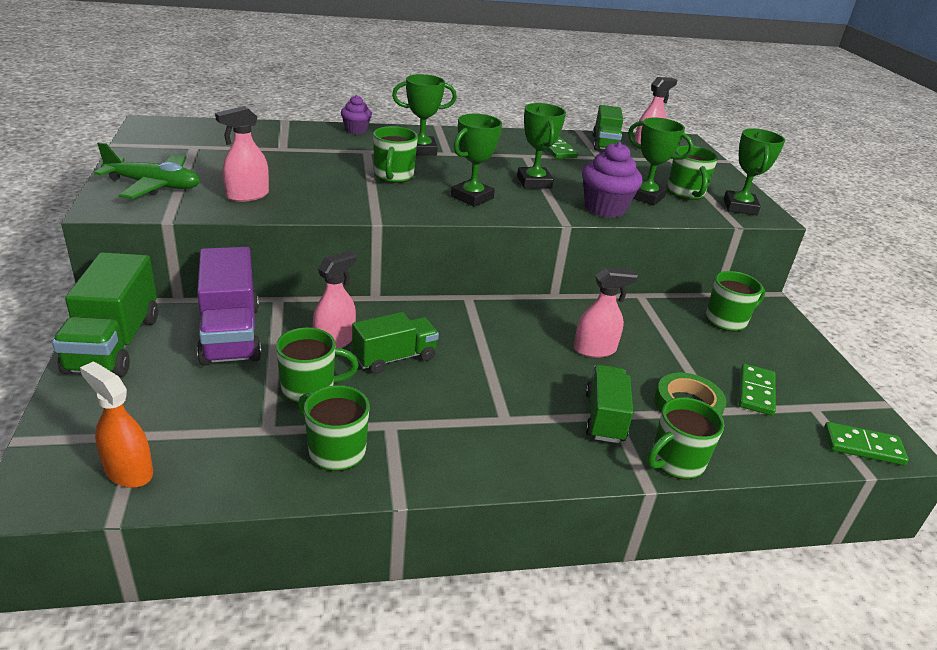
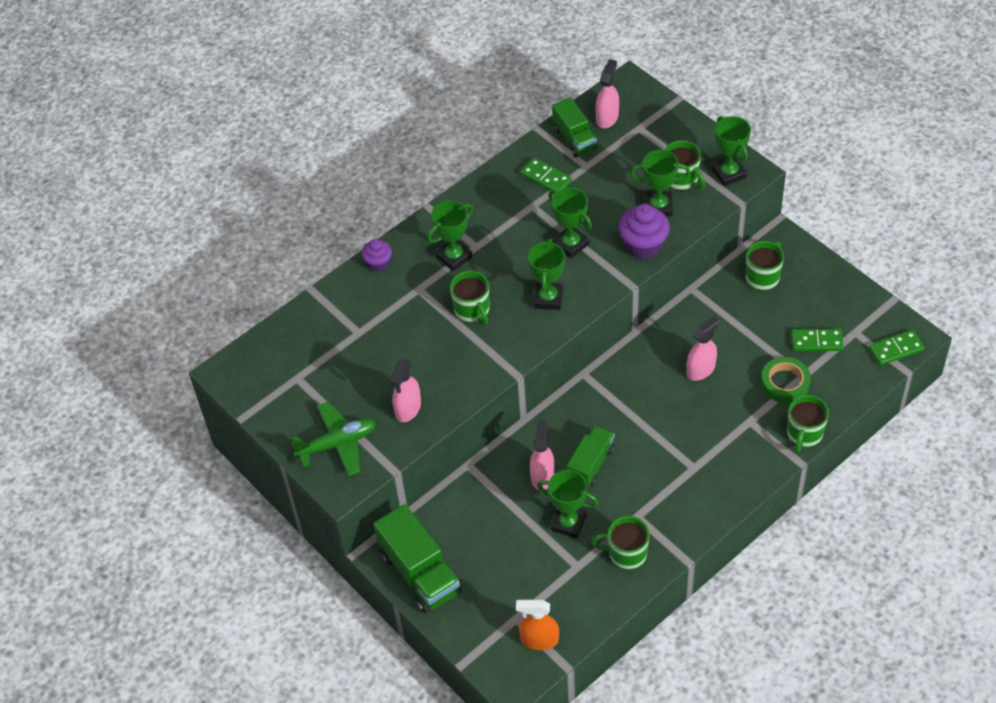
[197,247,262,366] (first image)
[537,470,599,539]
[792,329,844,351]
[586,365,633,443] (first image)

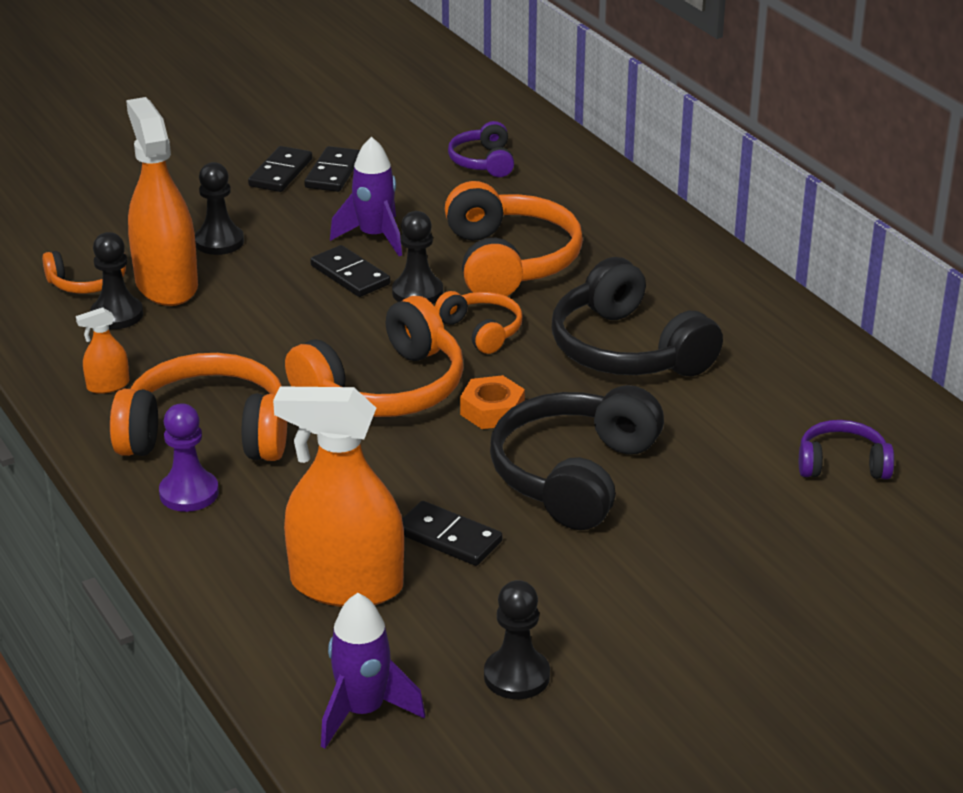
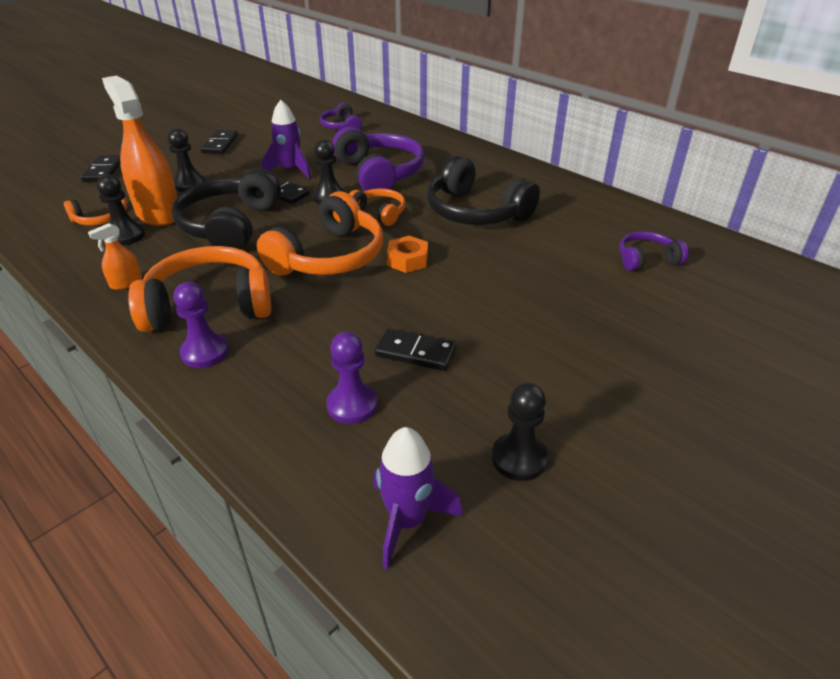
[81,155,121,182]
[332,127,424,191]
[172,169,281,250]
[326,332,378,424]

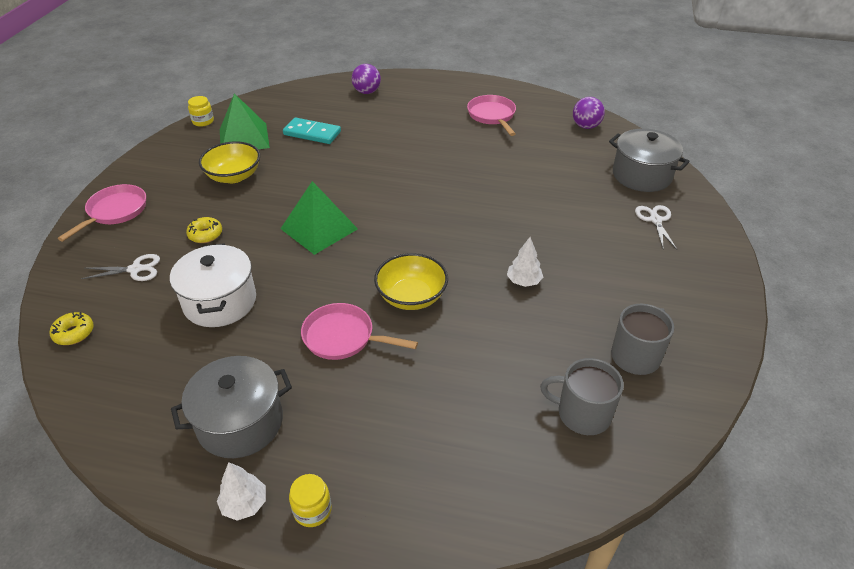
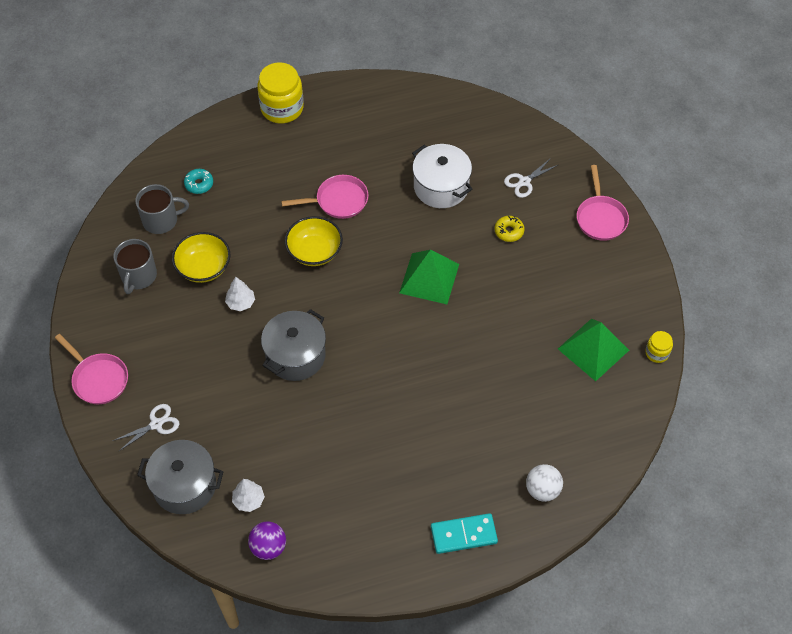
[526,464,563,502]
[55,334,128,404]
[431,513,498,554]
[172,232,231,283]
[112,404,179,451]
[50,312,94,345] (first image)
[261,309,326,381]
[232,479,265,512]
[257,62,304,123]
[184,169,213,194]

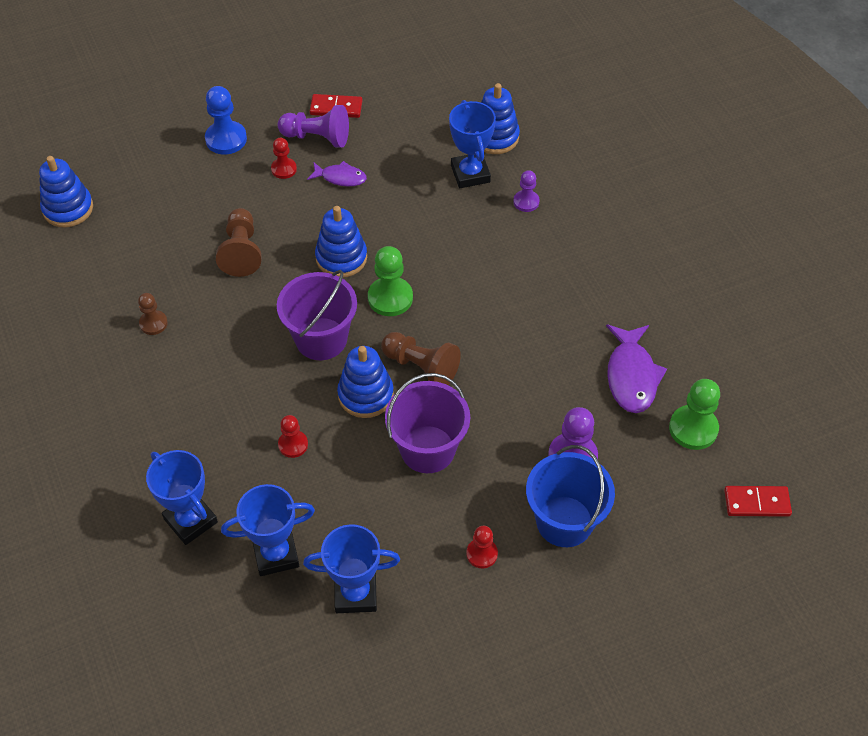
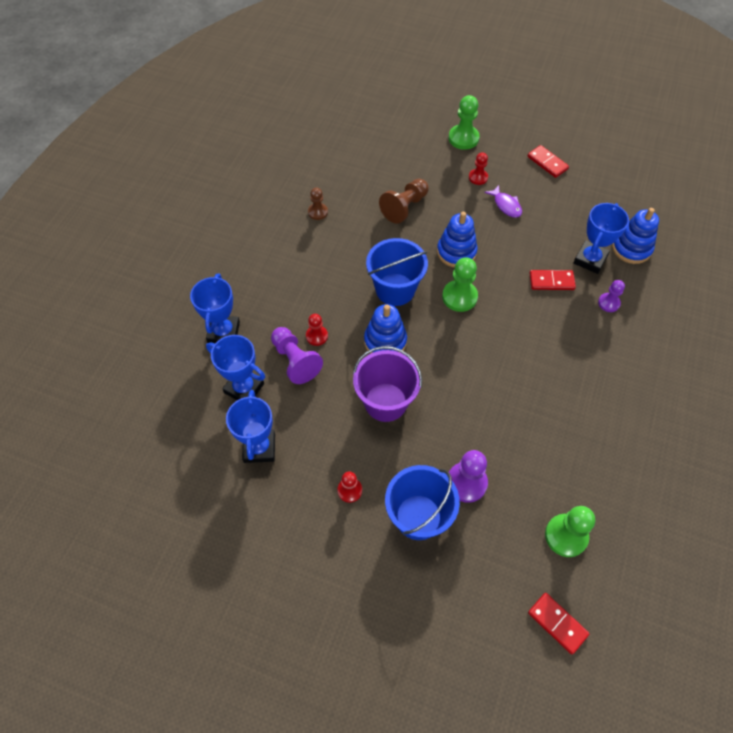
[448,95,480,150]
[271,327,323,384]
[39,156,93,227] (first image)
[366,238,428,306]
[606,324,667,413] (first image)
[381,332,461,385] (first image)
[226,390,275,463]
[529,270,576,290]

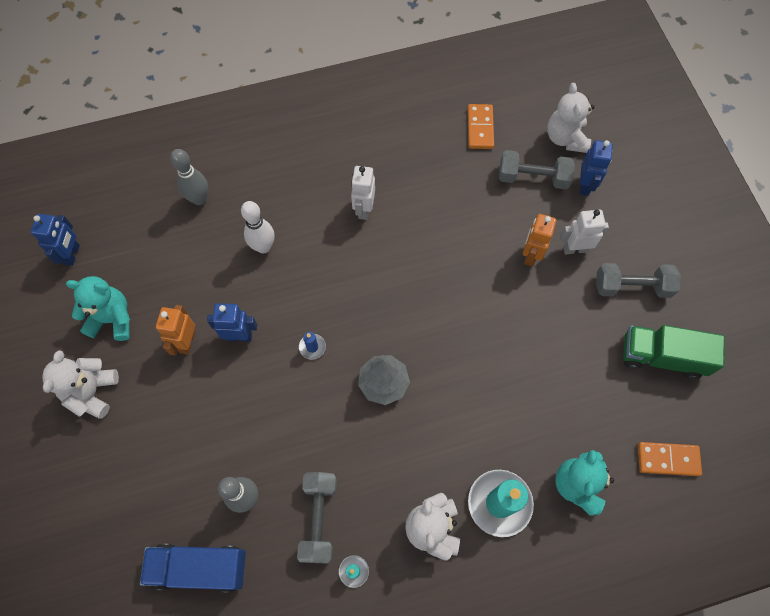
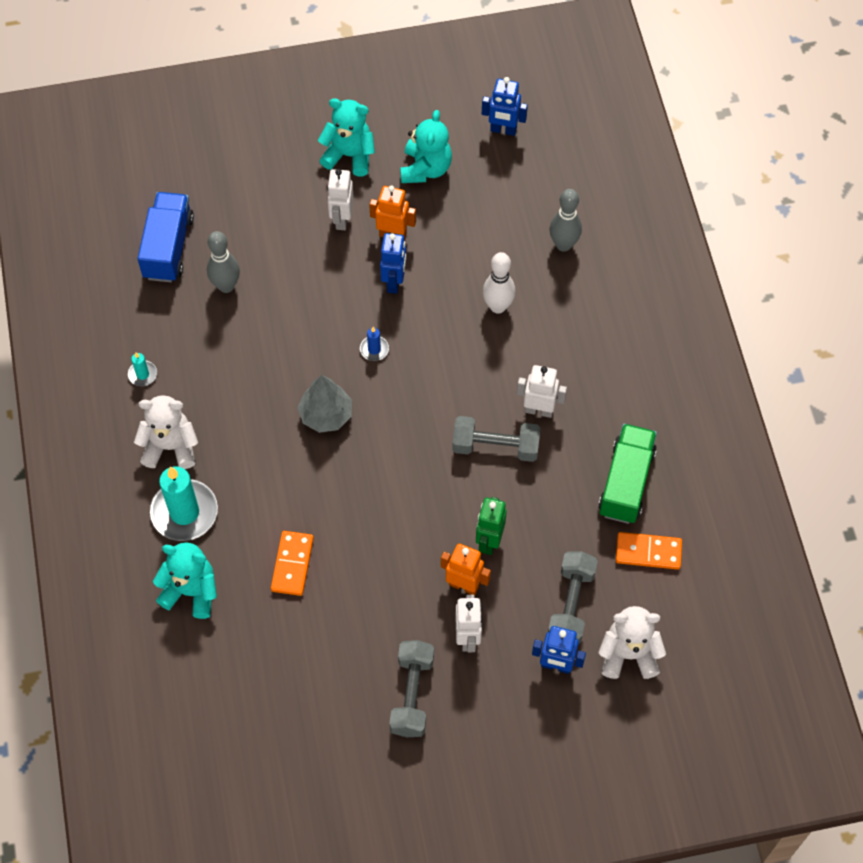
[598,424,657,524]
[318,98,375,177]
[271,531,314,596]
[452,416,540,462]
[327,169,354,230]
[476,497,507,555]

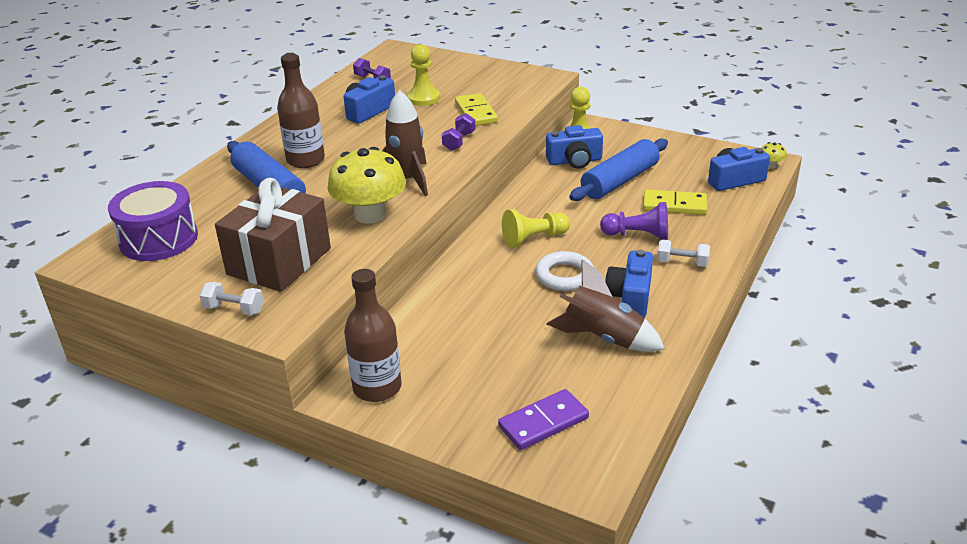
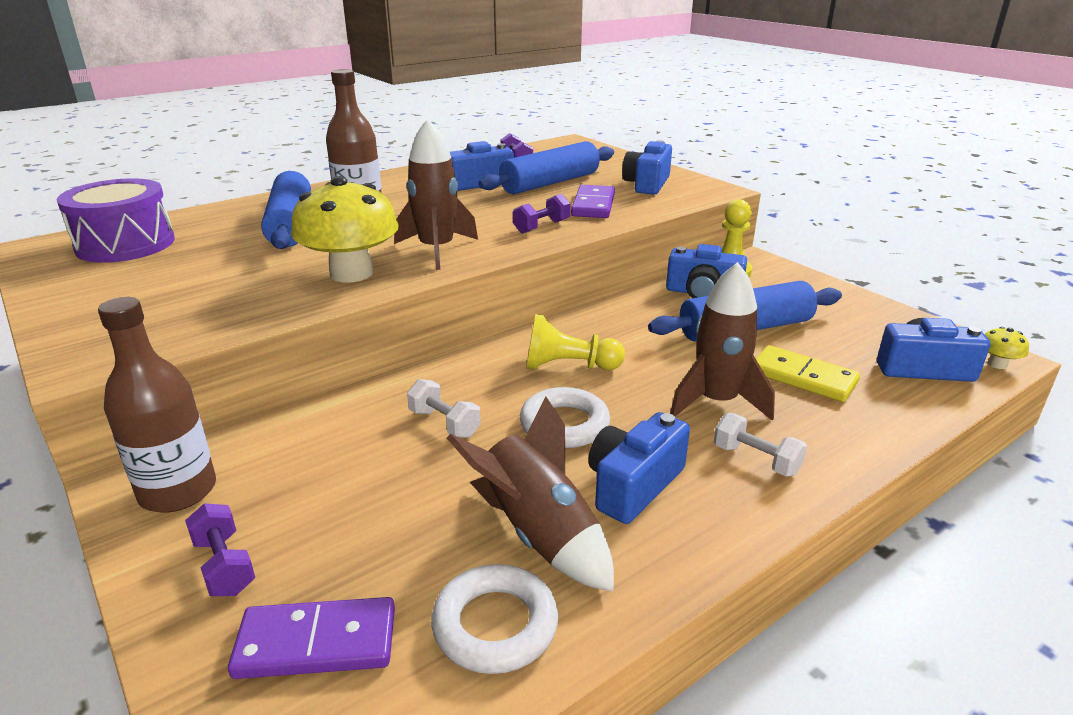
[478,141,614,194]
[571,185,615,218]
[215,178,331,292] (first image)
[670,262,775,421]
[407,379,481,438]
[622,140,672,195]
[185,503,255,596]
[431,564,558,674]

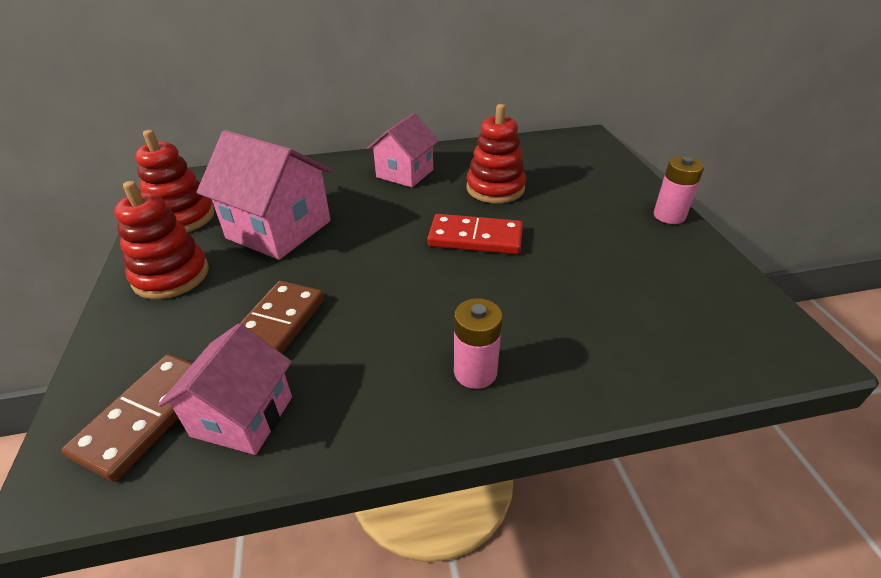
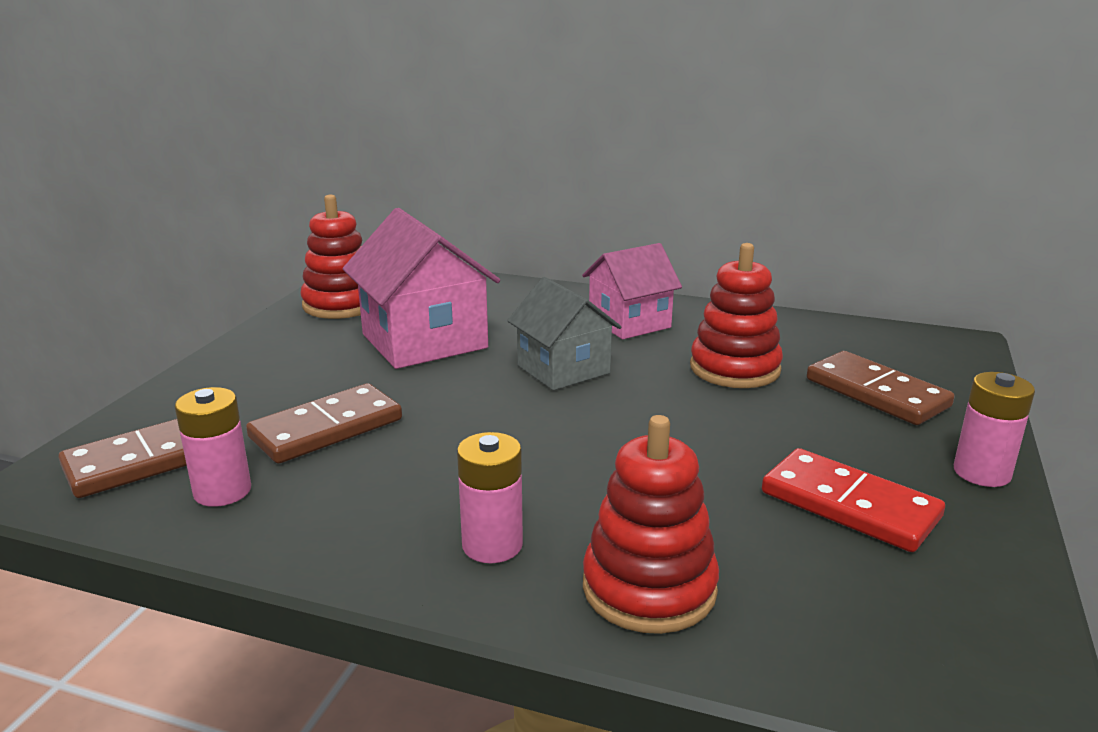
[583,415,719,634]
[762,448,945,552]
[175,387,251,507]
[507,277,622,390]
[807,351,955,425]

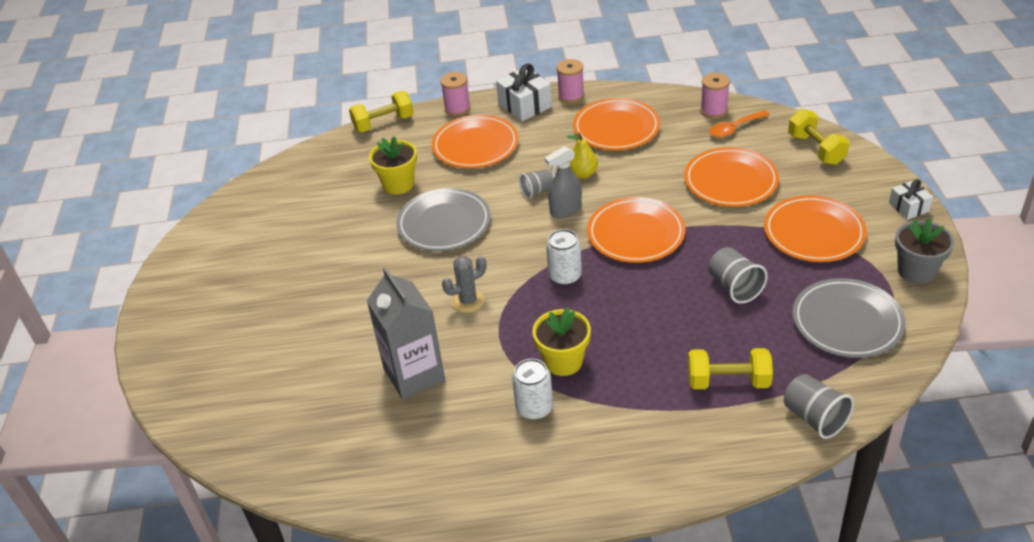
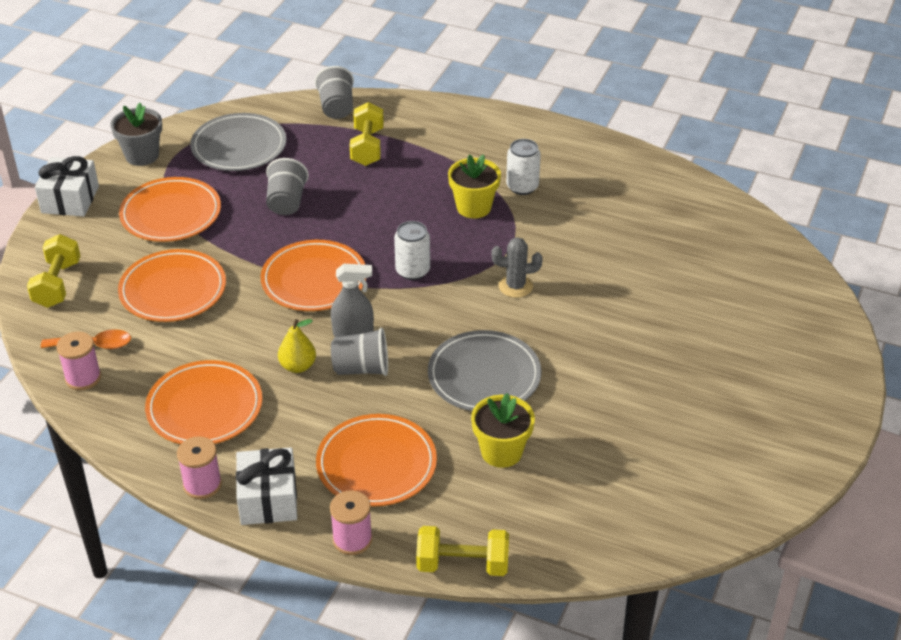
[331,328,388,376]
[35,156,99,216]
[367,267,445,399] (first image)
[350,102,384,166]

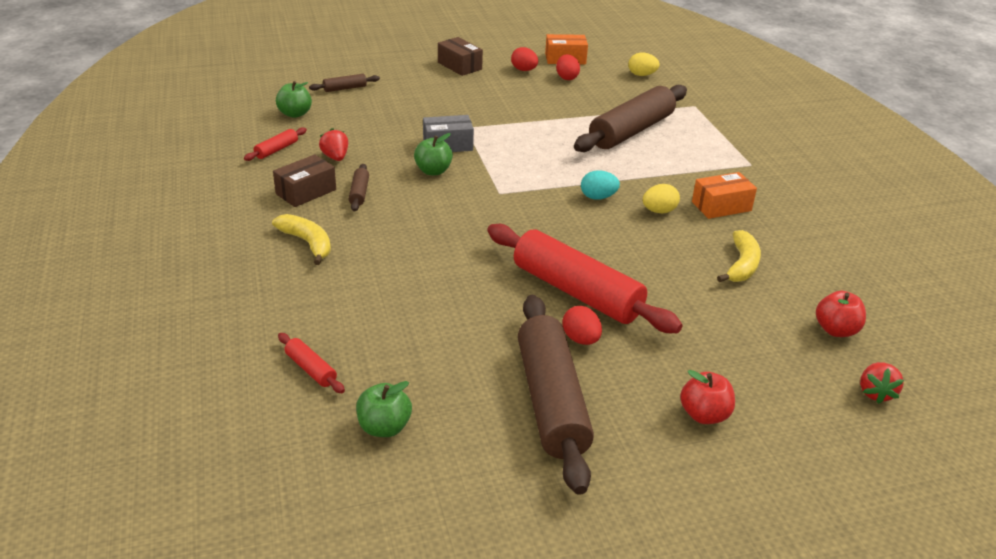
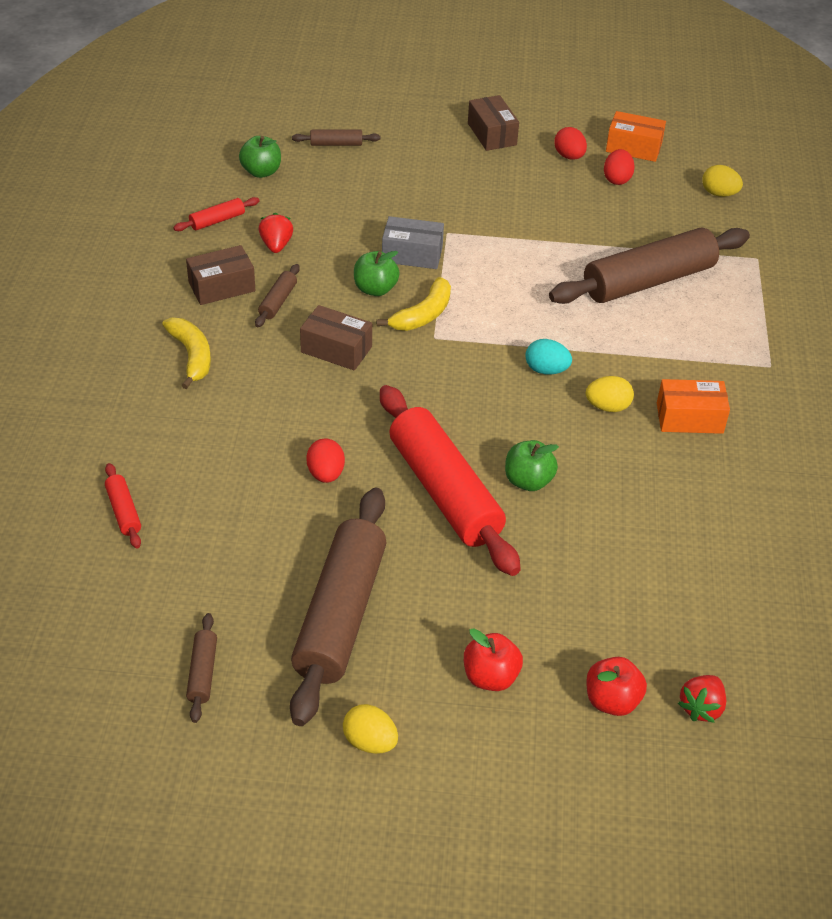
[376,277,451,331]
[586,657,647,716]
[306,438,345,483]
[505,440,559,491]
[300,305,372,371]
[186,613,217,723]
[343,704,398,754]

